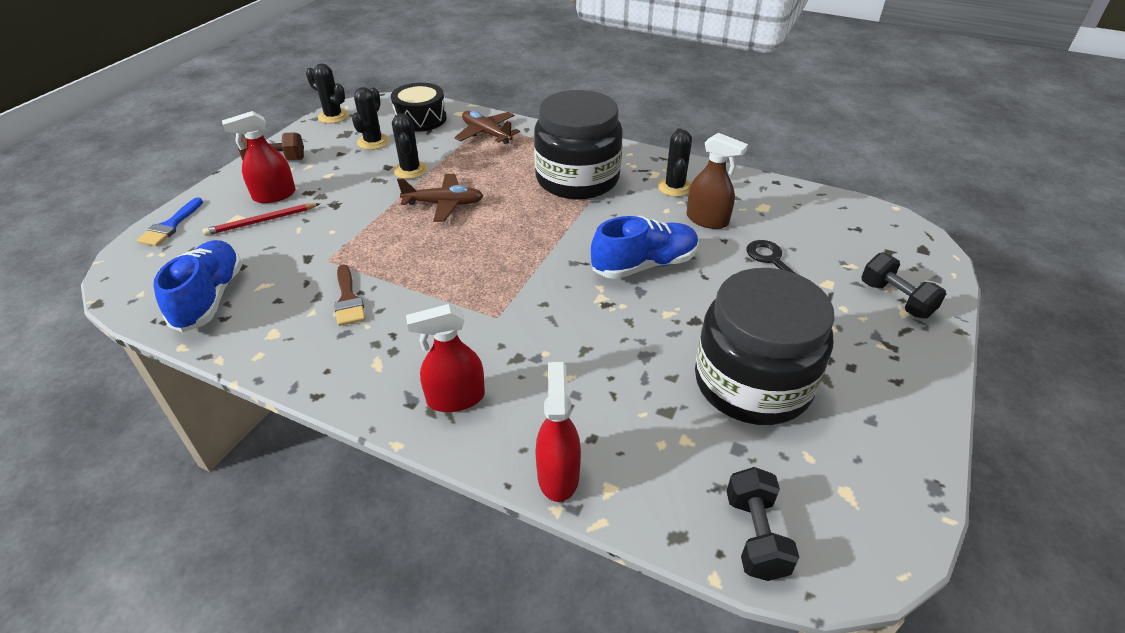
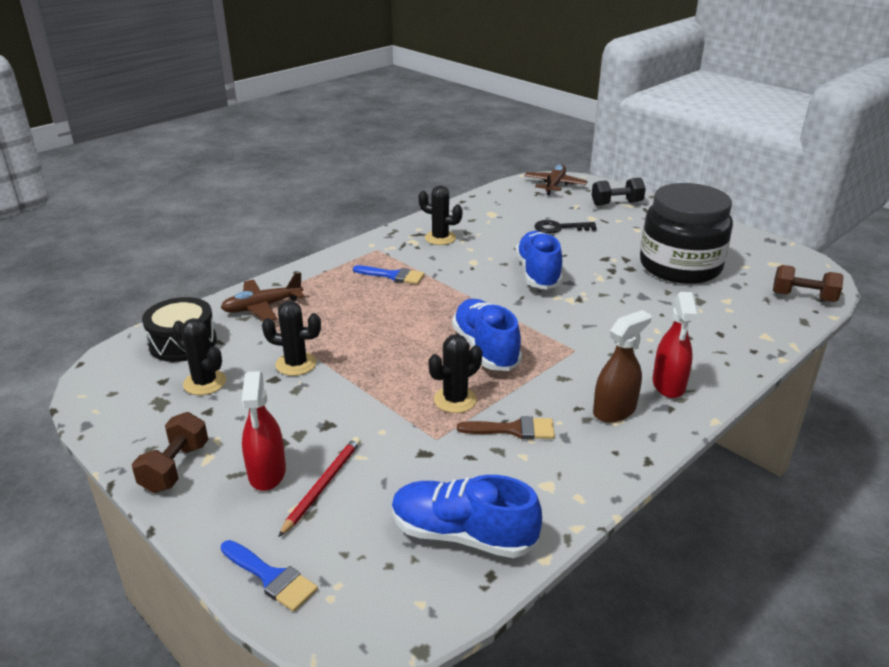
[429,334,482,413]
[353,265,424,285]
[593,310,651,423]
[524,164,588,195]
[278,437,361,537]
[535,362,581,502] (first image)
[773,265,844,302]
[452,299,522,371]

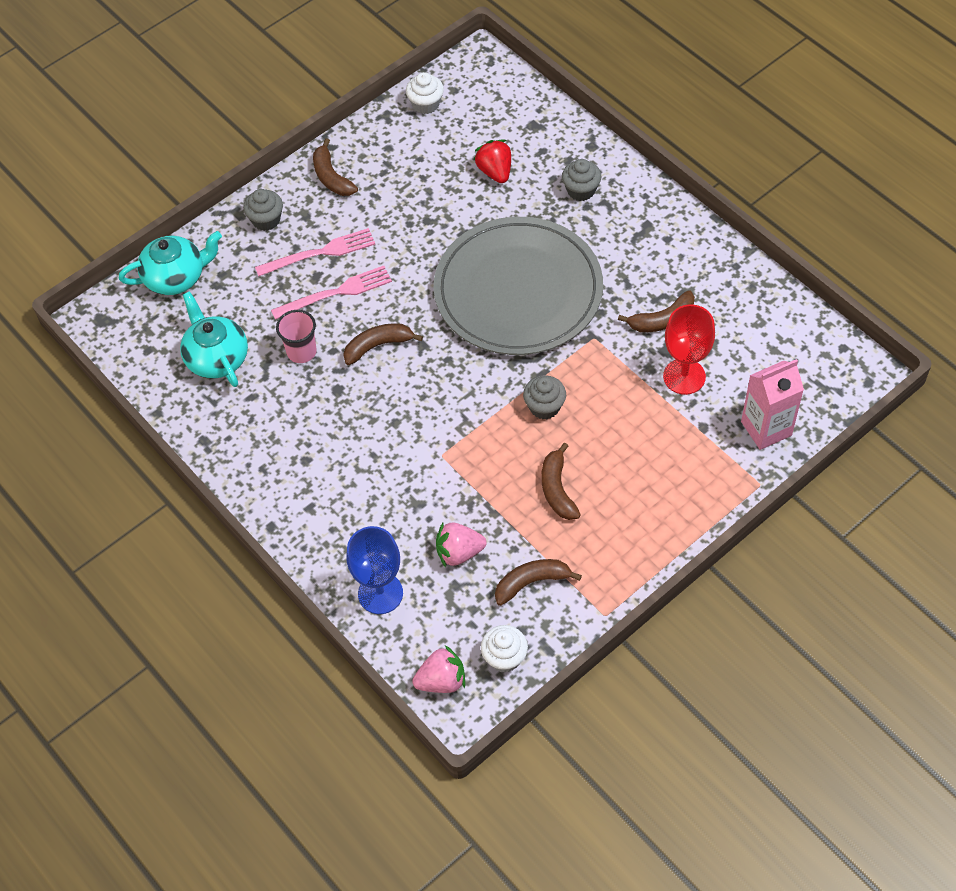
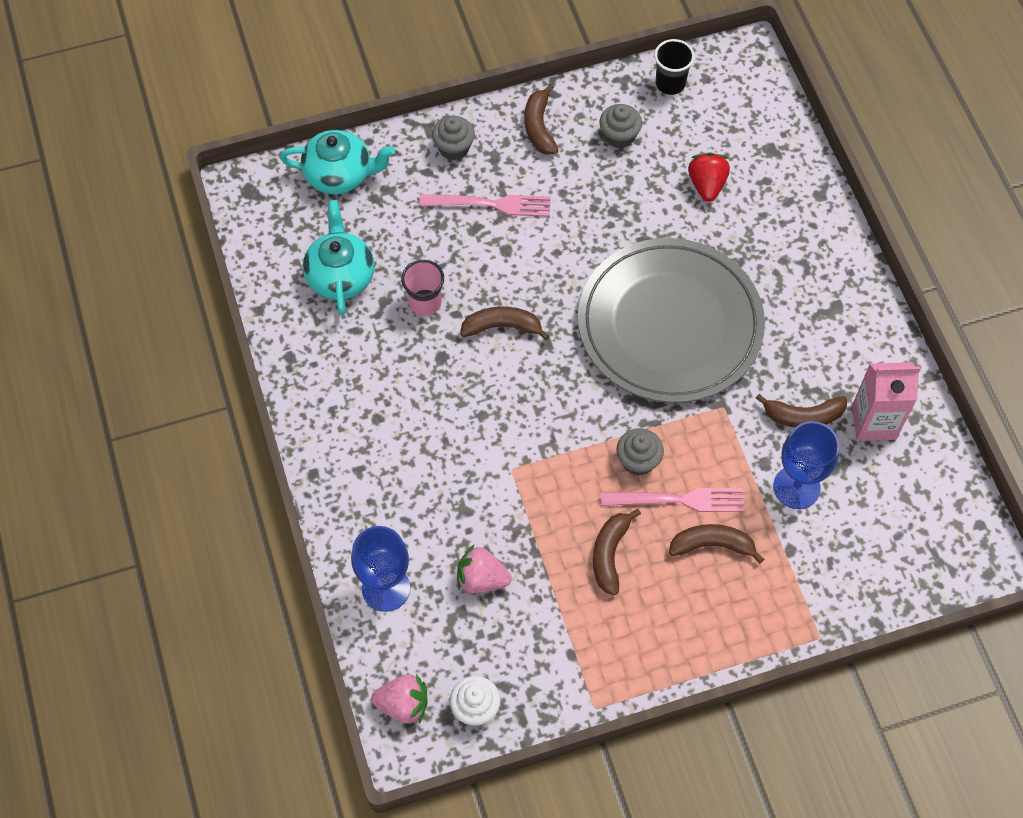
[654,39,695,95]
[599,104,642,148]
[600,488,744,512]
[773,421,839,509]
[852,362,921,441]
[669,524,764,564]

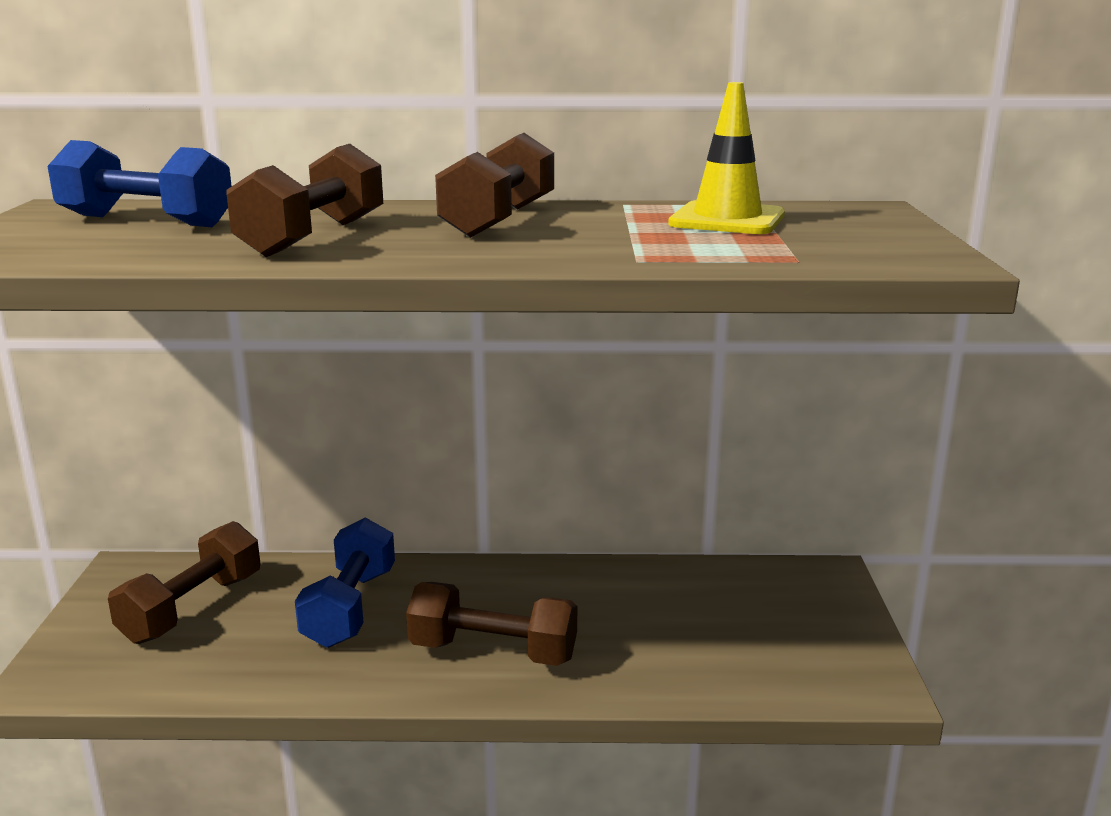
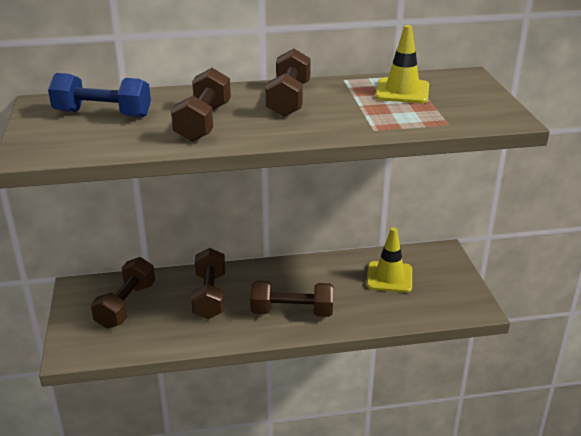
[191,248,225,319]
[367,227,412,293]

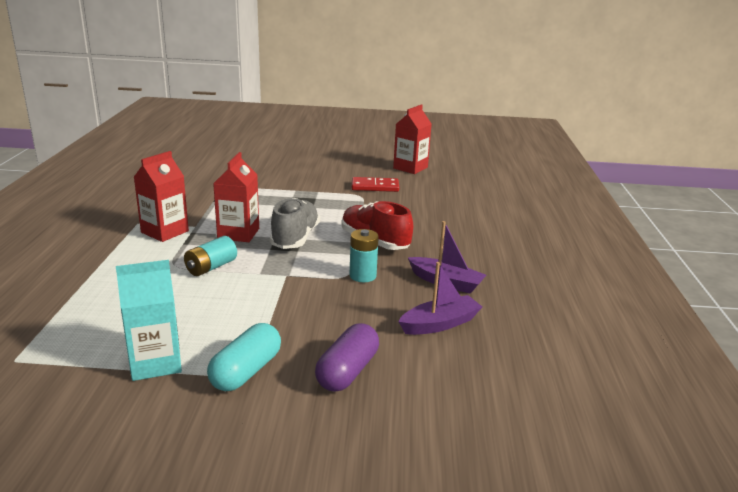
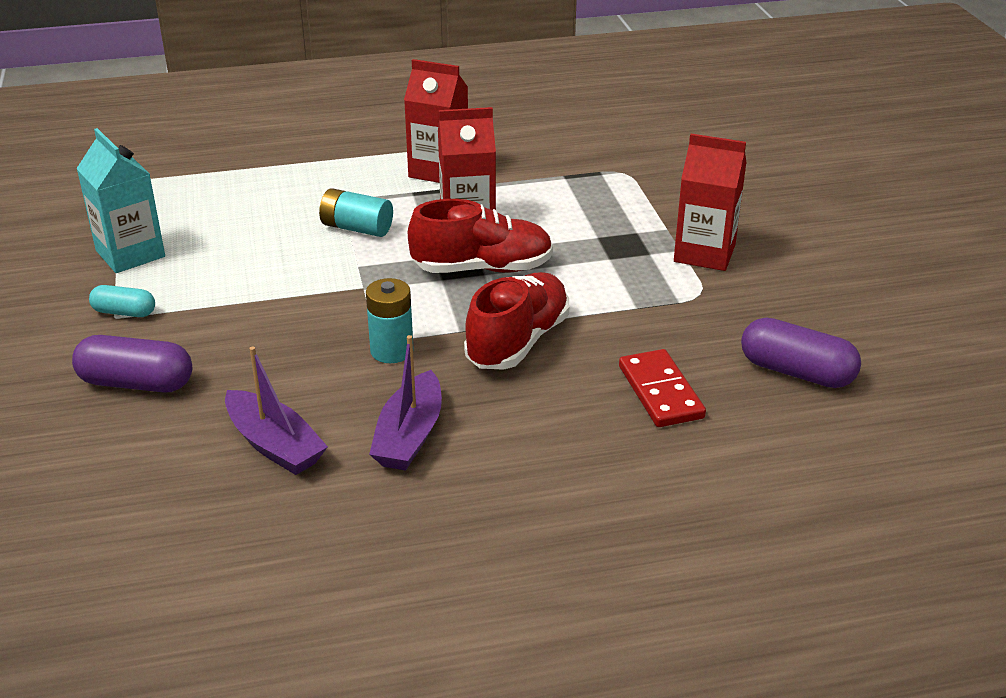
[674,134,746,271]
[619,349,706,427]
[408,199,553,273]
[89,285,155,317]
[741,318,861,388]

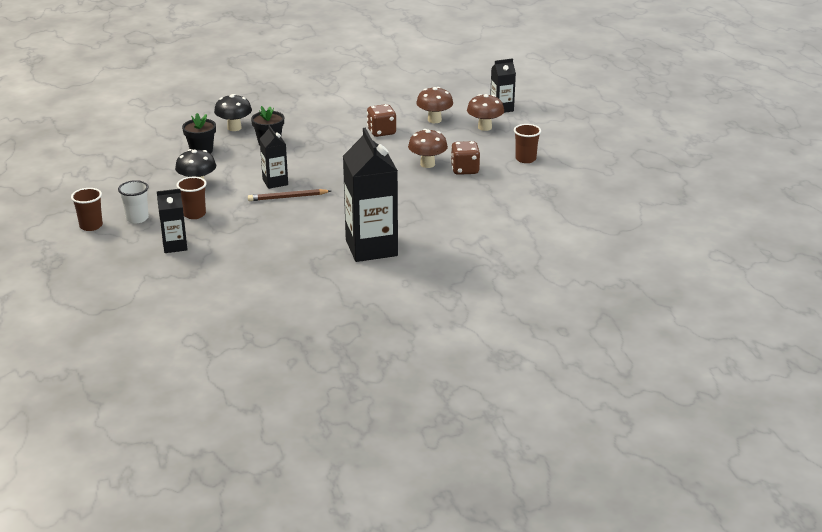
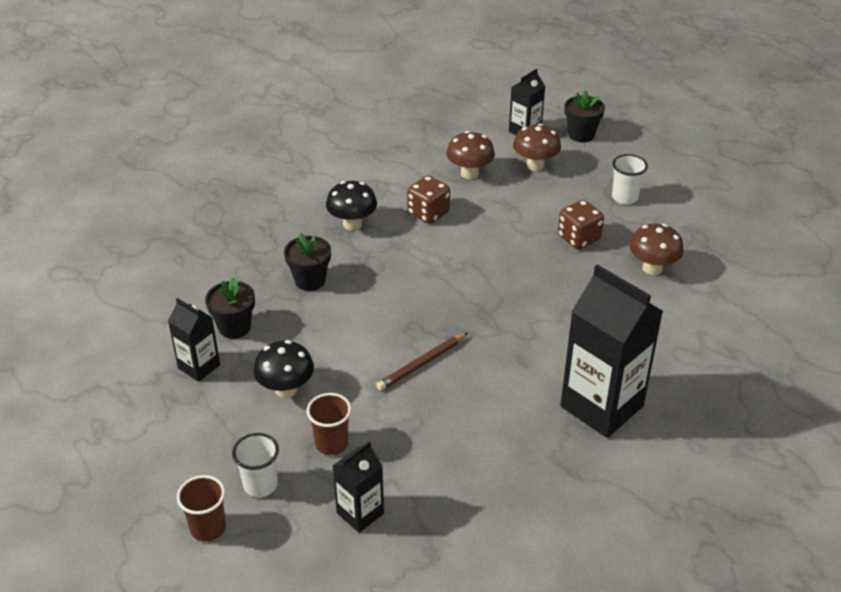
[326,181,377,230]
[612,154,648,204]
[168,298,220,382]
[629,224,684,275]
[565,90,605,142]

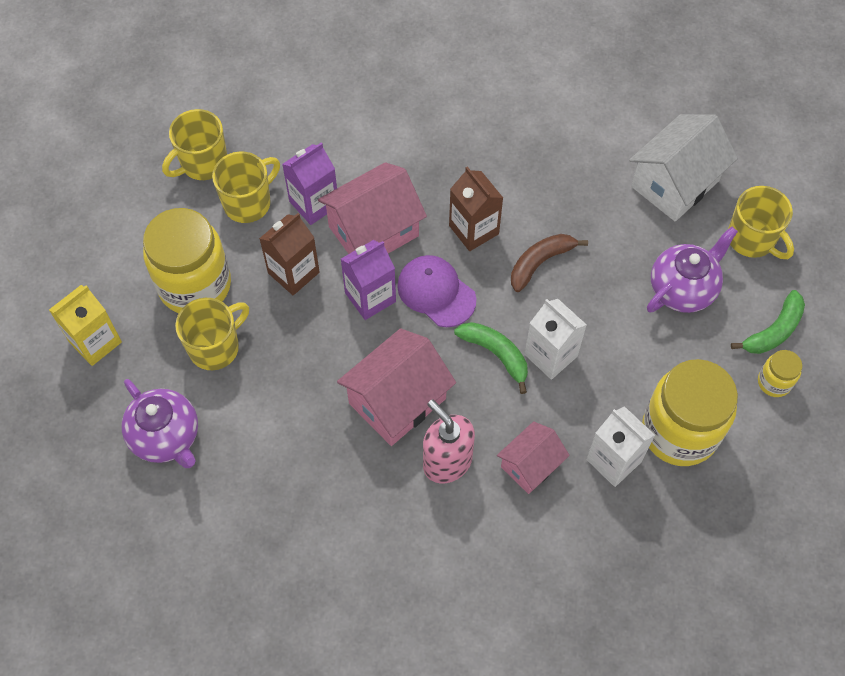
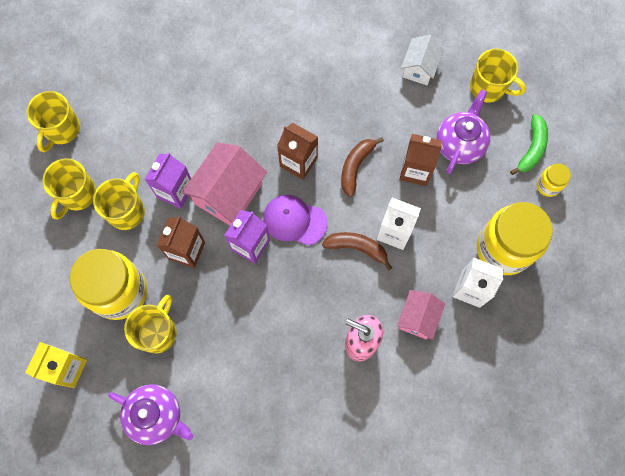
[401,35,444,85]
[322,232,392,271]
[337,328,456,446] (first image)
[27,91,80,152]
[400,134,442,186]

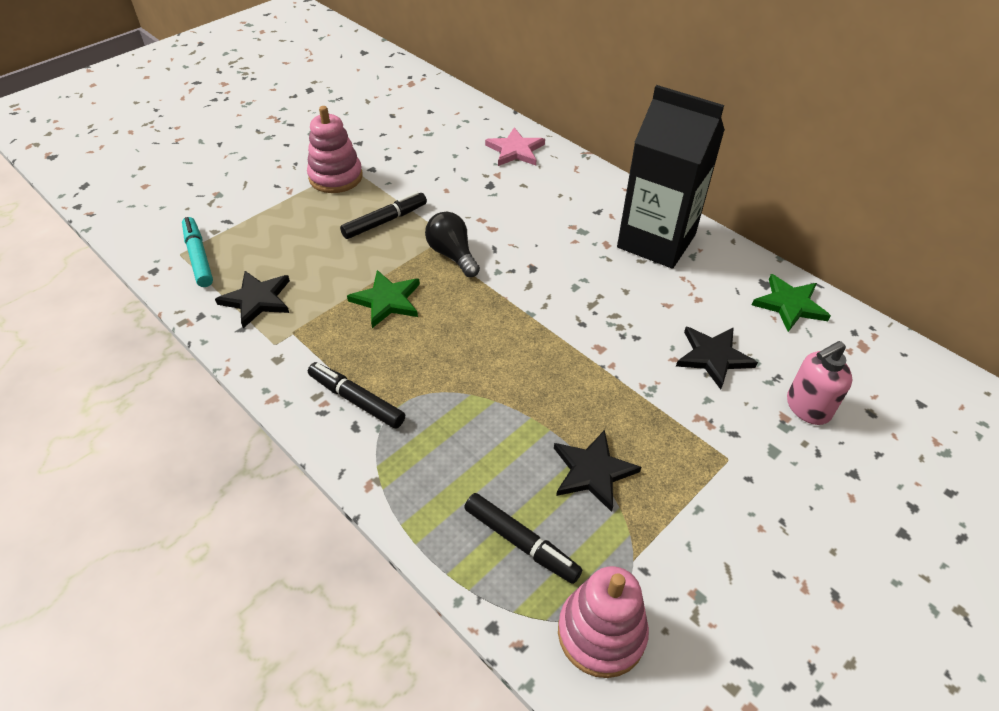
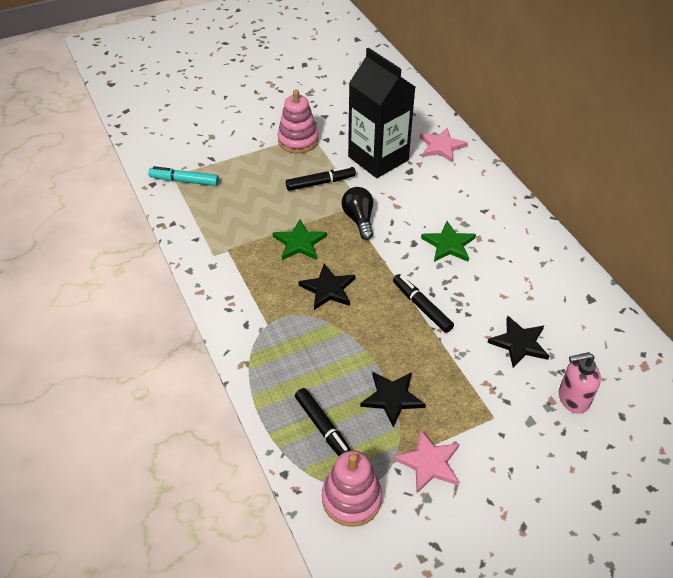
[348,48,415,178]
[148,166,219,186]
[299,264,355,310]
[421,221,476,262]
[393,274,454,333]
[393,429,459,493]

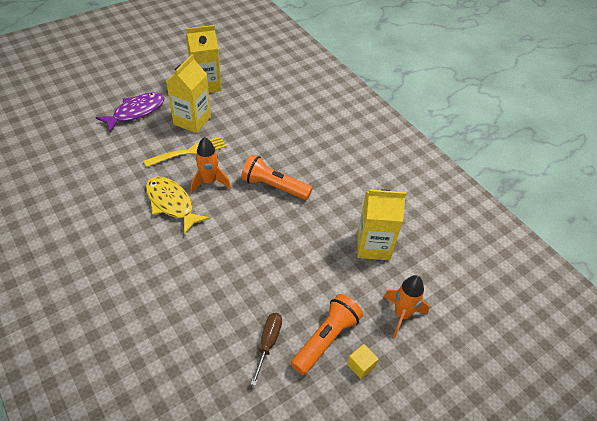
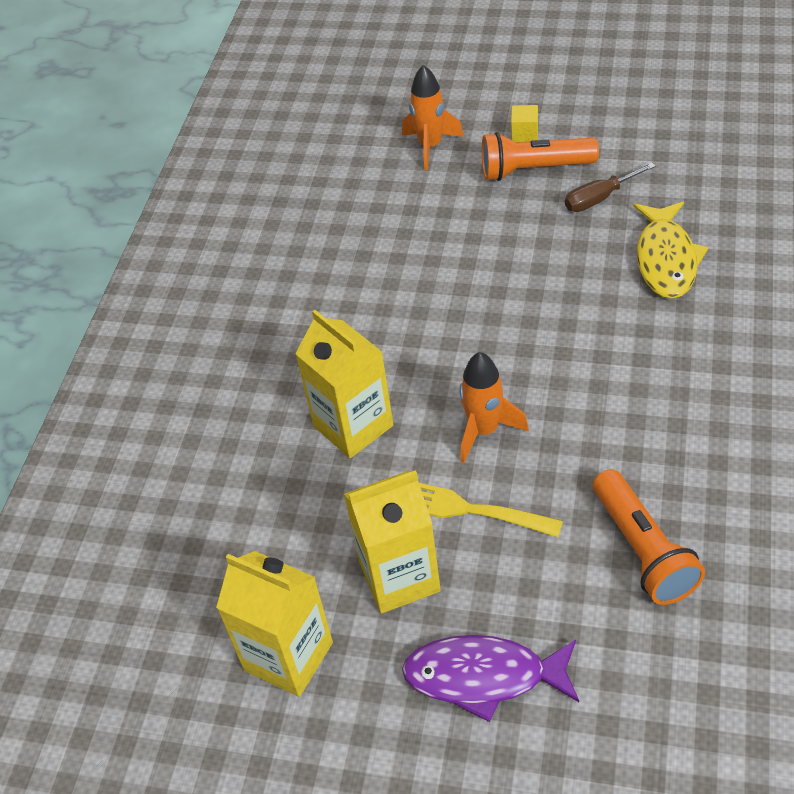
[593,469,705,605]
[633,202,708,299]
[295,310,393,458]

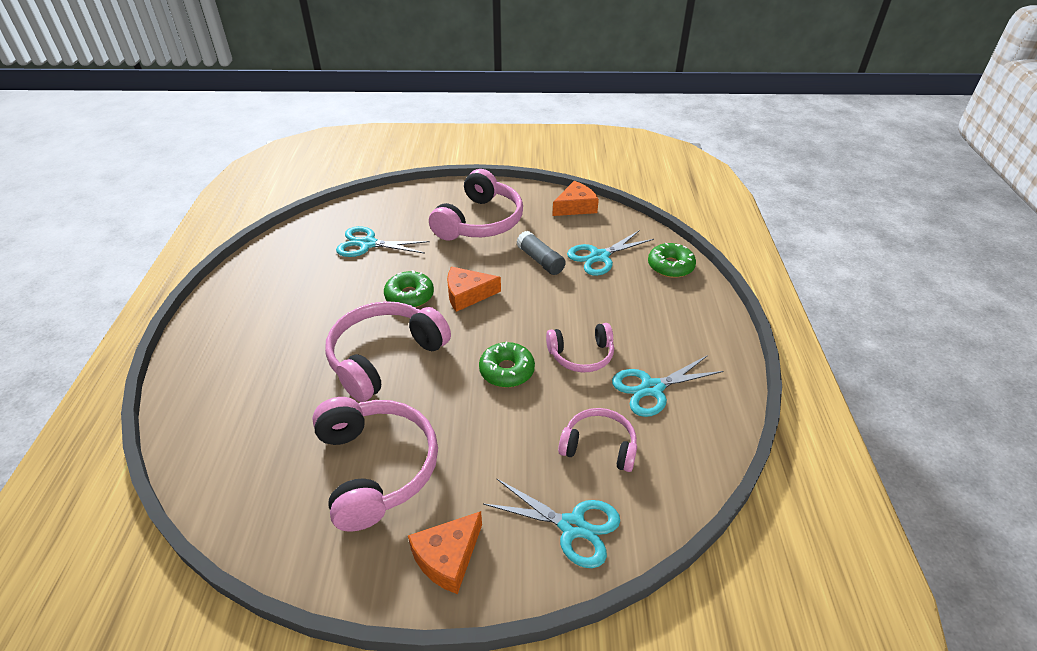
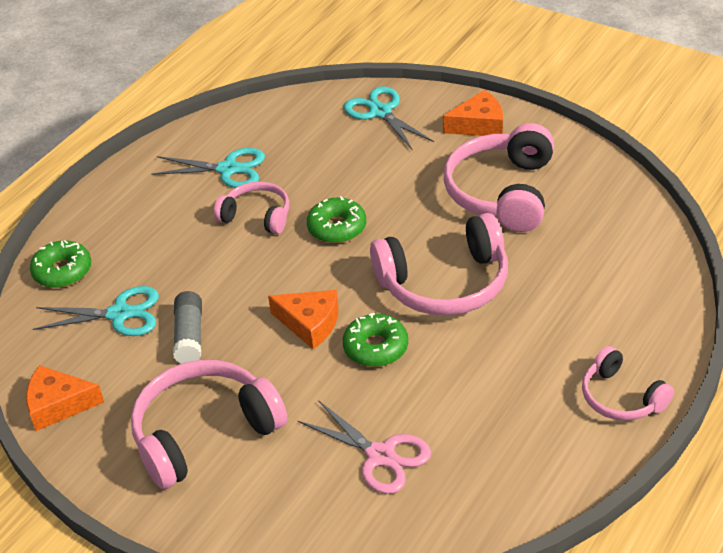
[298,400,431,494]
[582,346,674,421]

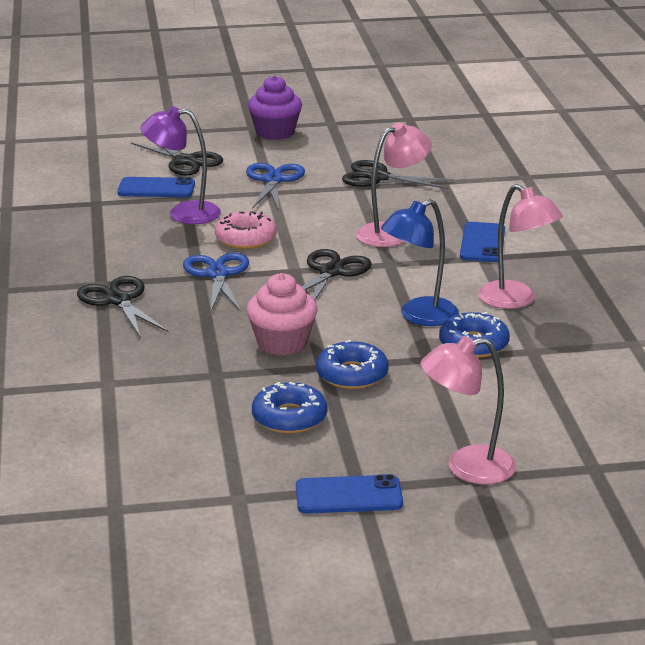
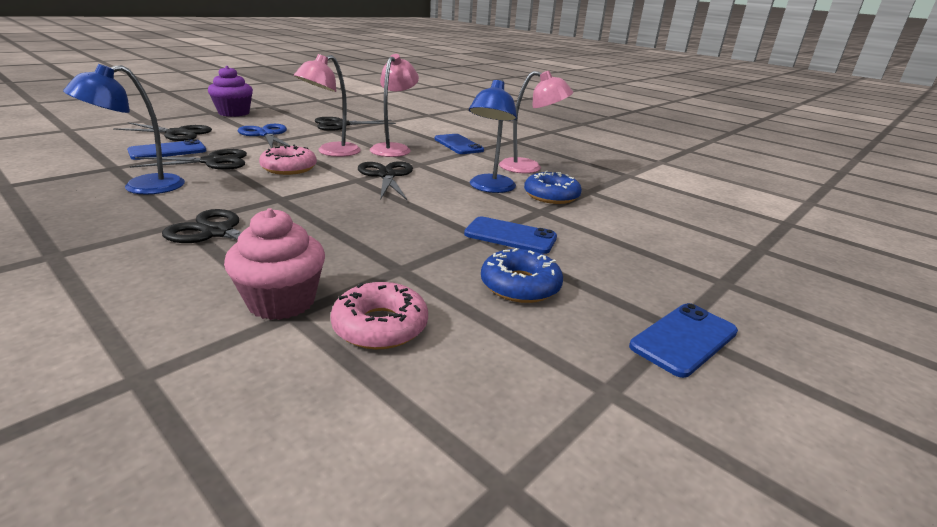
[130,149,247,170]
[183,253,249,312] (first image)
[224,208,325,320]
[294,54,361,157]
[464,216,557,254]
[63,64,185,195]
[331,282,428,349]

